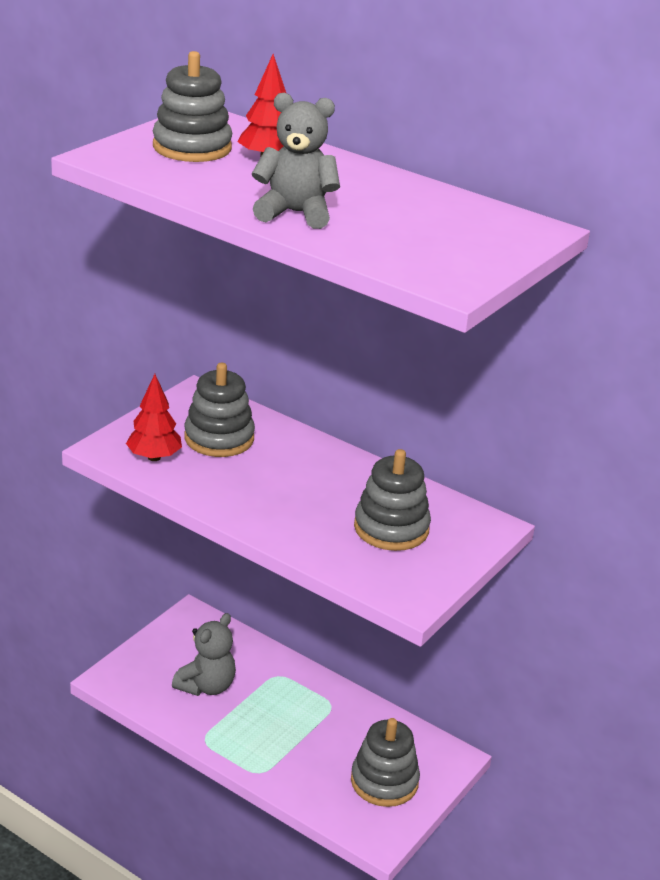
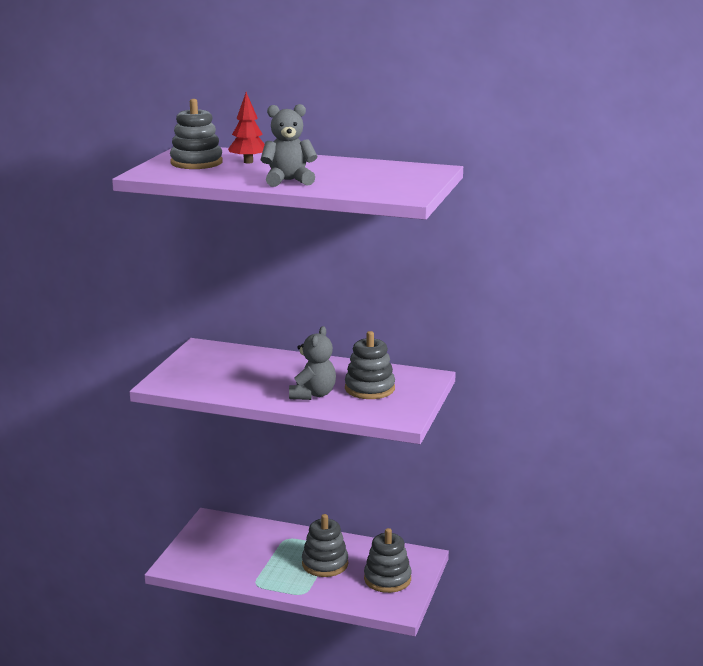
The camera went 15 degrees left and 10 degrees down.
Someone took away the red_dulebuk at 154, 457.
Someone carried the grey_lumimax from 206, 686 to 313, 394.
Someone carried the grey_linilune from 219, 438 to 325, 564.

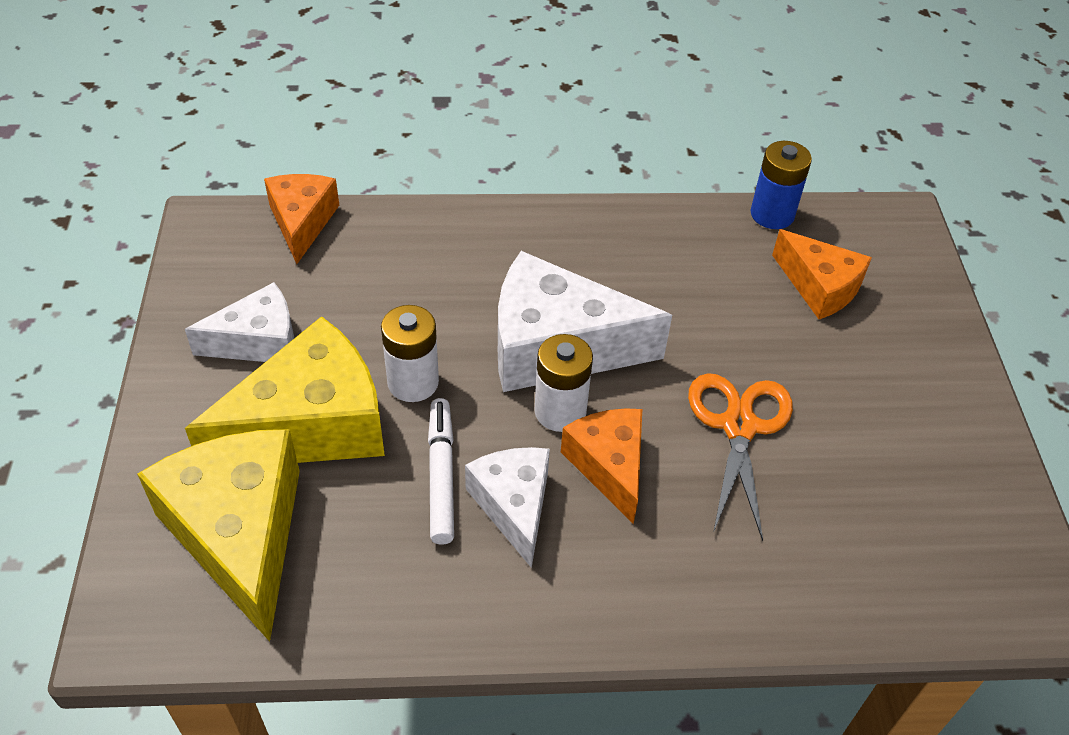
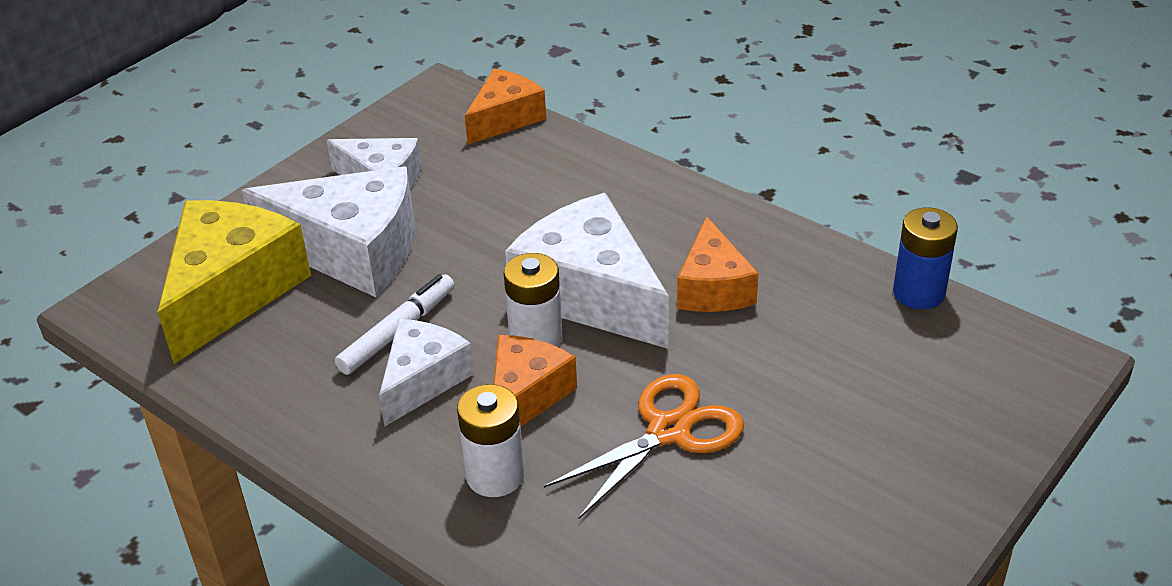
The camera went 45 degrees right and 10 degrees down.
Someone carried the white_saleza from 413, 382 to 495, 475.
Someone carried the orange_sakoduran from 819, 287 to 713, 288.
Someone repainted the yellow_sakoduran at 311, 424, which became the white_sakoduran at 353, 251.

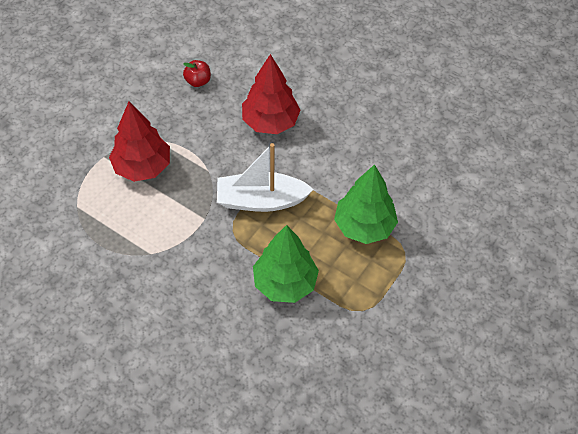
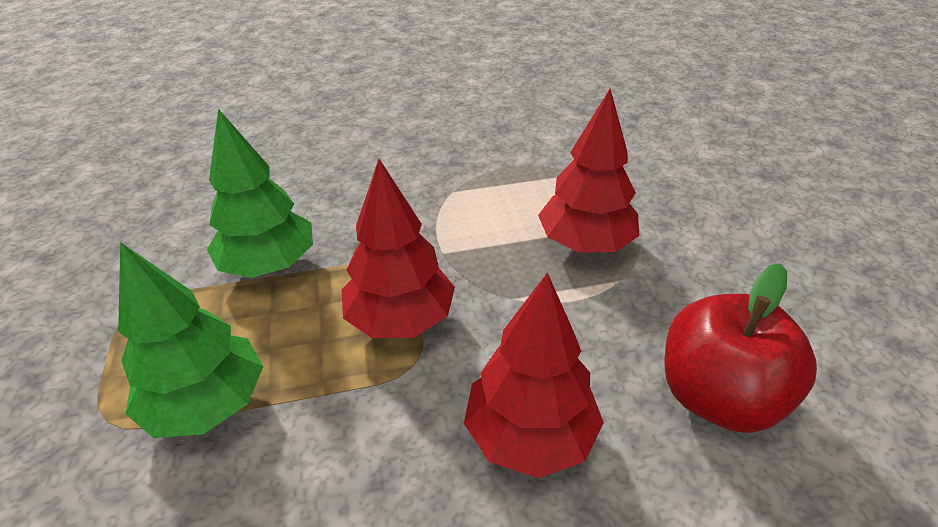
The camera went 135 degrees right and 15 degrees down.
Someone swapped the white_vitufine at 261, 200 for the red_dulebuk at 400, 319.
Someone scaled the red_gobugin at 198, 81 by 2.18.

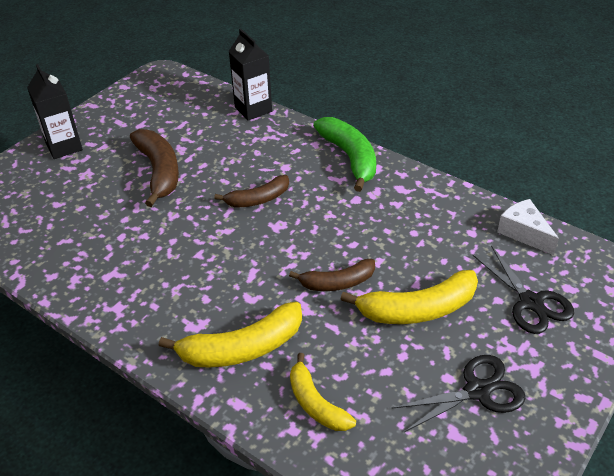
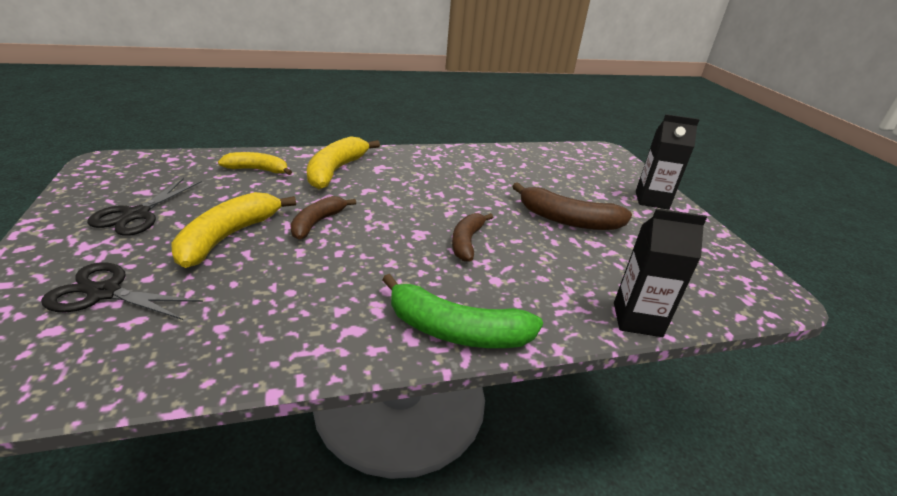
The camera went 125 degrees right and 10 degrees down.
Someone took away the white_sakoduran at 524, 233.

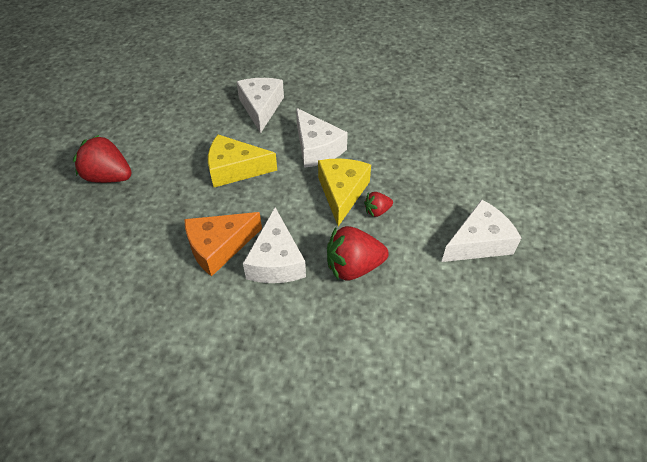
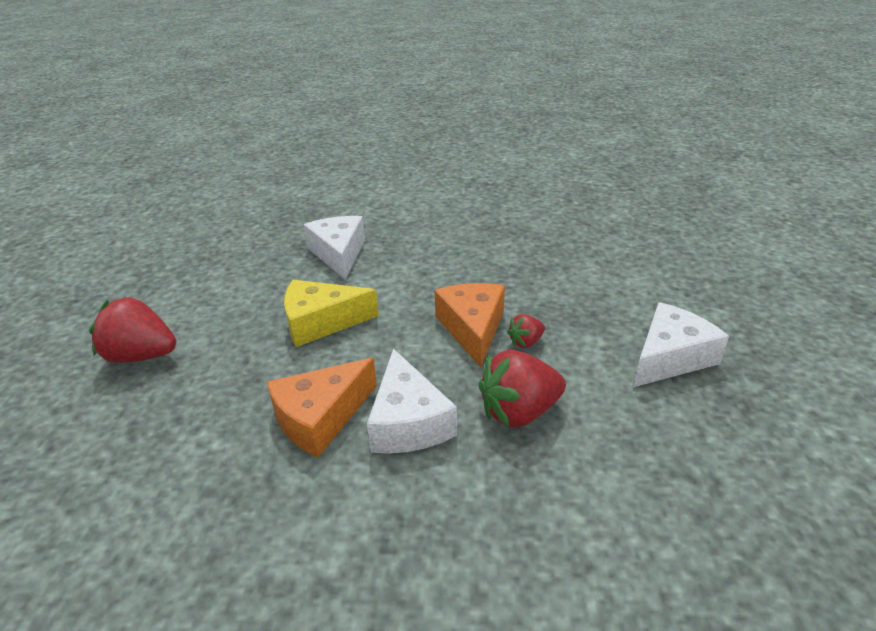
The camera went 10 degrees left and 15 degrees down.
Someone took away the white_sakoduran at 316, 148.
Someone repainted the yellow_sakoduran at 342, 193, which became the orange_sakoduran at 472, 328.

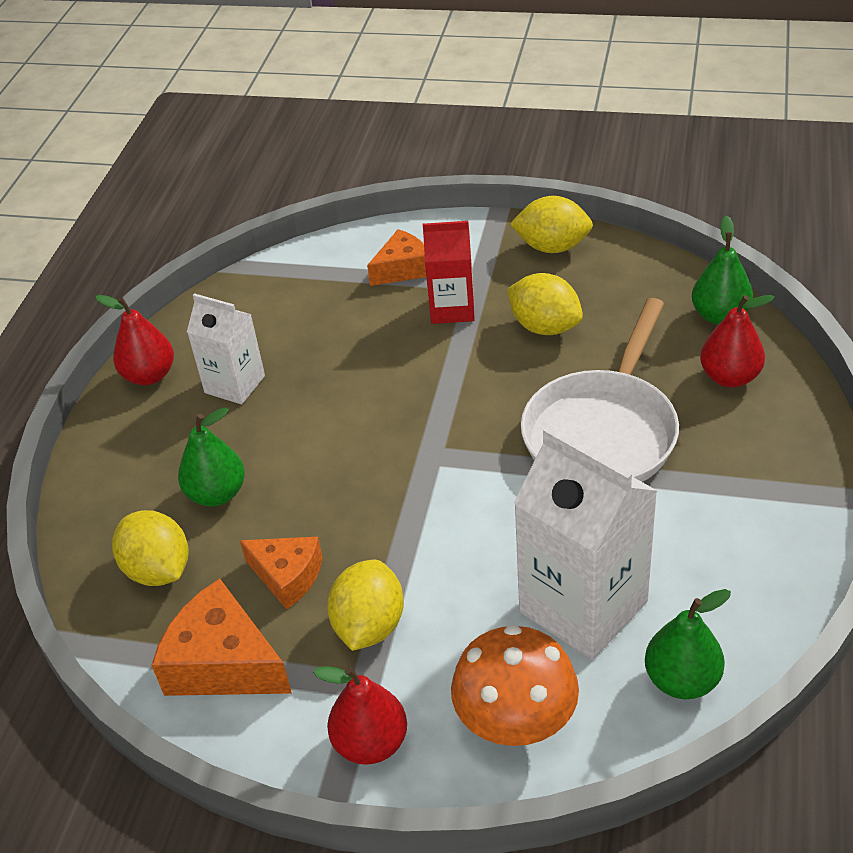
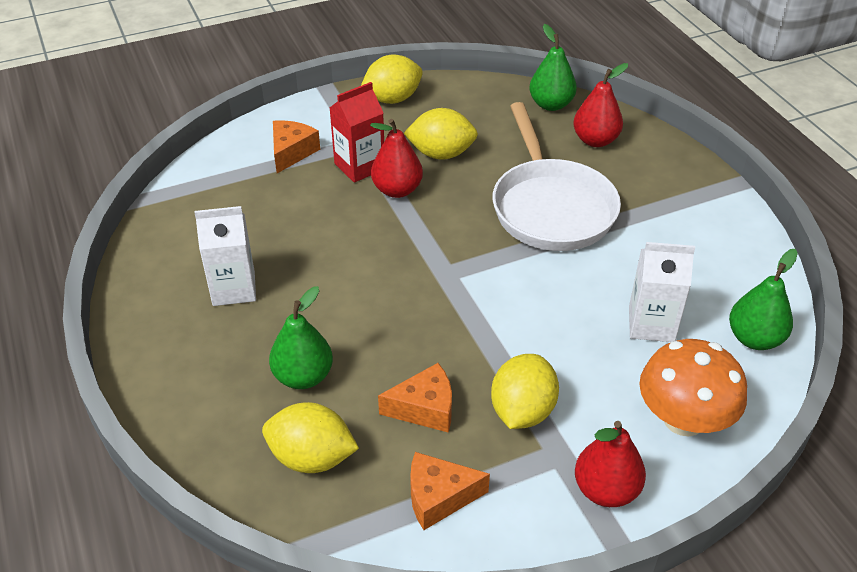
The camera went 40 degrees left and 0 degrees up.
Someone carried the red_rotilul from 149, 375 to 397, 190.
Someone rotated the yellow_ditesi at 369, 626 by 45 degrees clockwise.
Someone scaled the orange_sakoduran at 223, 663 by 0.65.
Someone scaled the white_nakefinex at 583, 607 by 0.59.

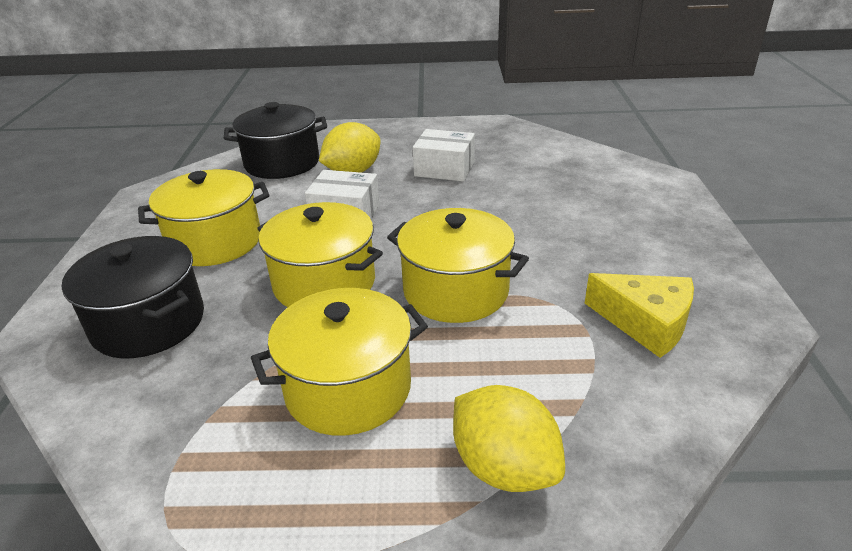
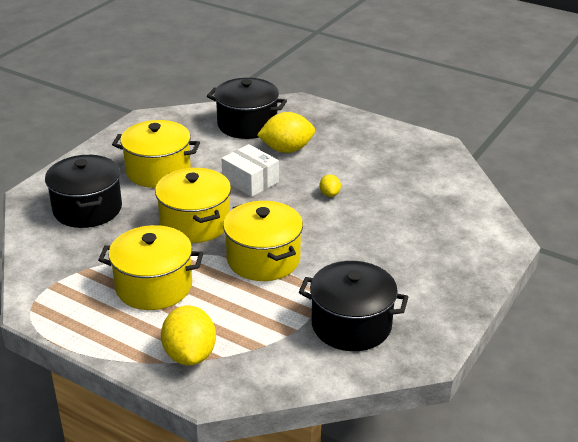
The camera went 30 degrees right and 0 degrees up.
Someone took away the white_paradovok at 444, 169.
Someone put down the yellow_ditesi at 329, 194.
Someone swapped the yellow_sakoduran at 645, 323 for the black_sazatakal at 351, 325.

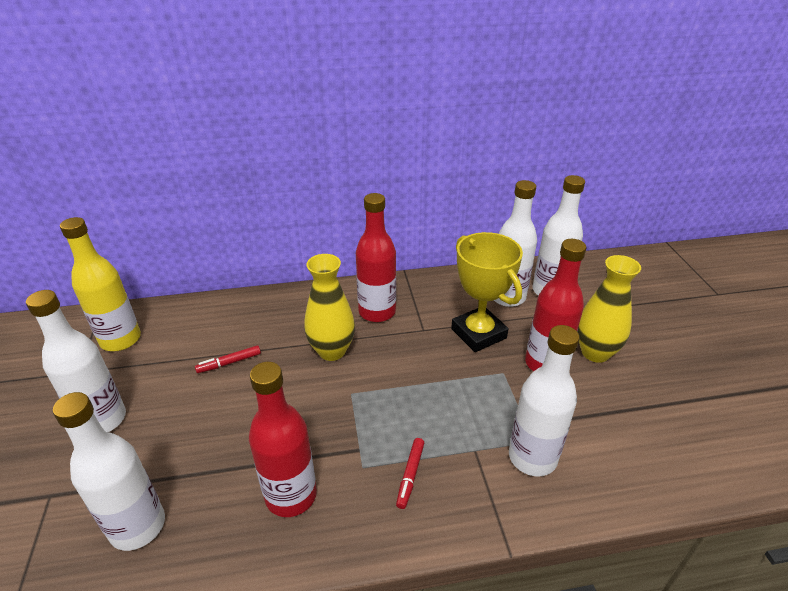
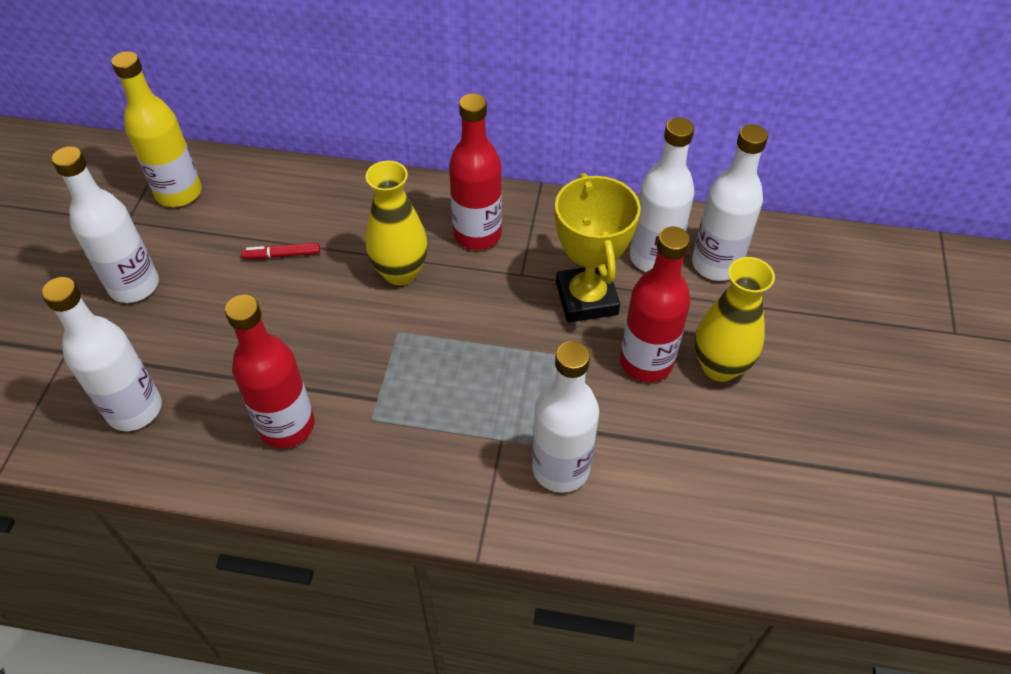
The camera went 20 degrees right and 15 degrees up.
Someone took away the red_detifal at 410, 475.

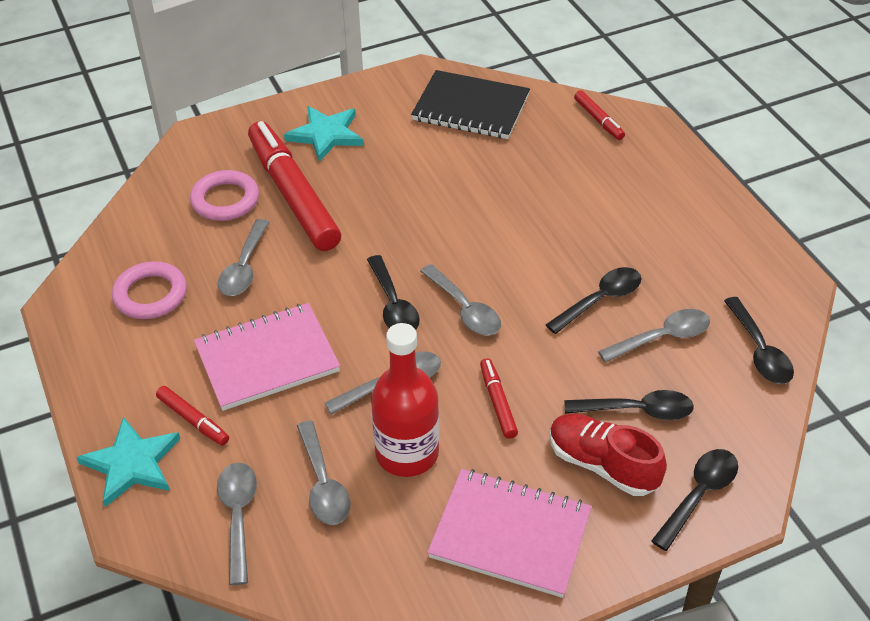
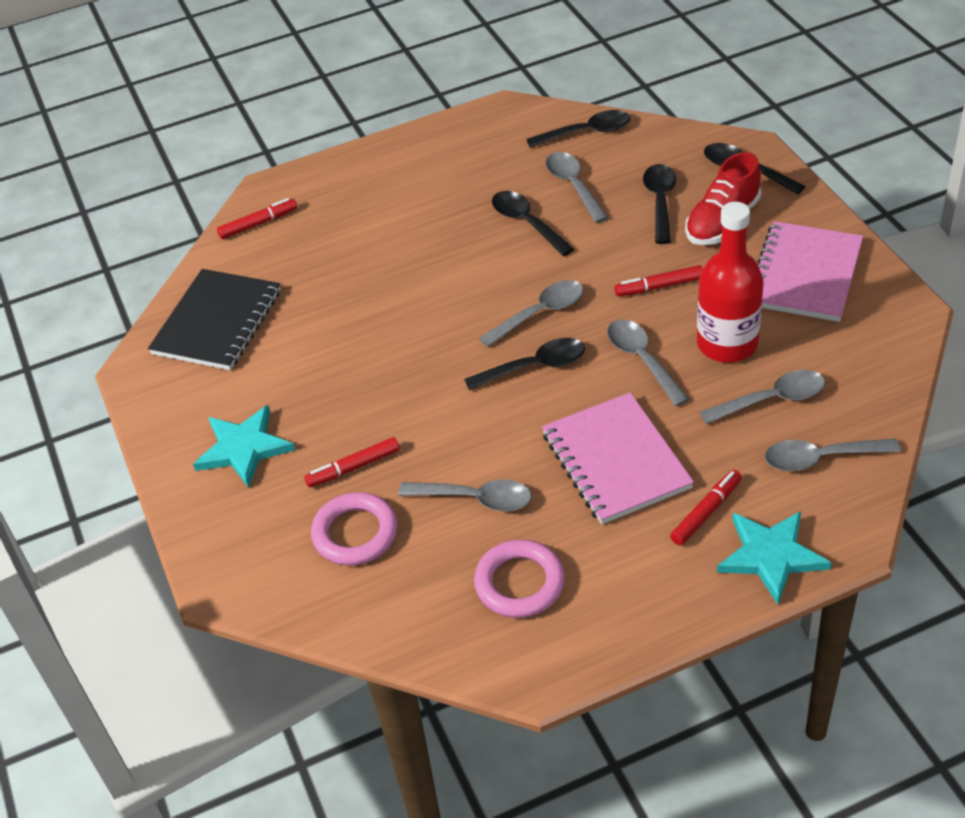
The camera went 85 degrees left and 0 degrees up.
Someone scaled the red_detifal at 293, 196 by 0.43.

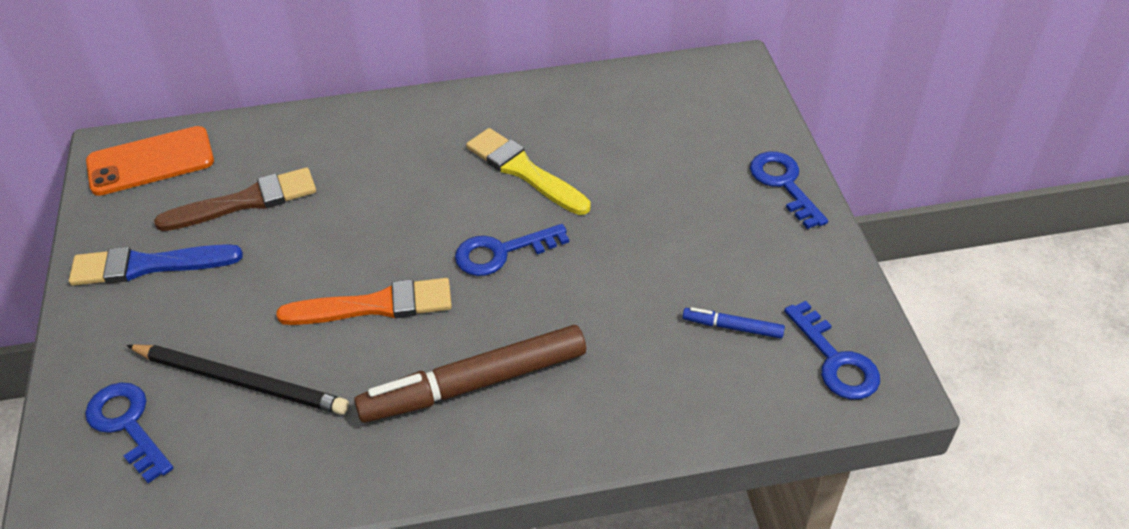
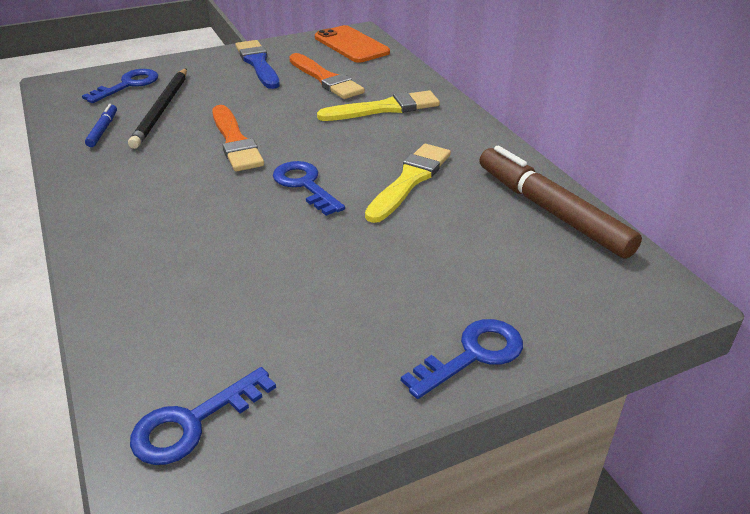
The camera went 75 degrees right and 10 degrees down.
Someone put down the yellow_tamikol at 384, 108.
Someone carried the brown_detifal from 474, 384 to 551, 211.
Someone carried the blue_detifal from 732, 327 to 103, 130.
Someone repainted the brown_tamikol at 246, 201, which became the orange_tamikol at 326, 79.

